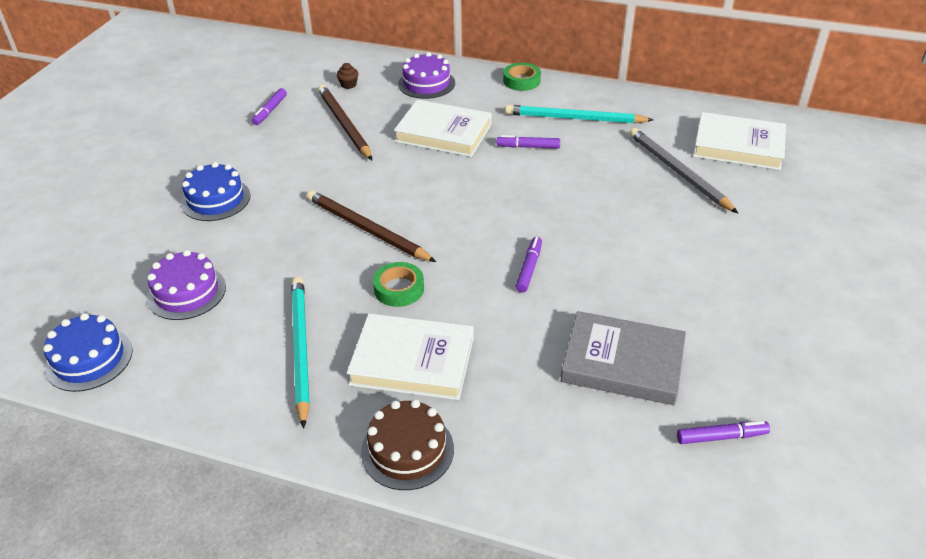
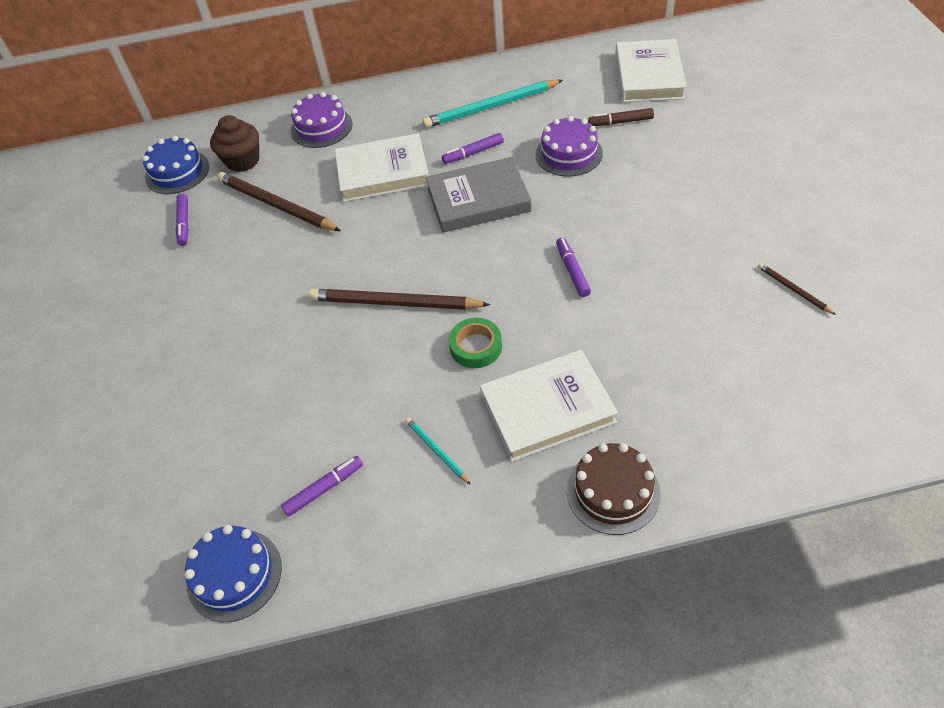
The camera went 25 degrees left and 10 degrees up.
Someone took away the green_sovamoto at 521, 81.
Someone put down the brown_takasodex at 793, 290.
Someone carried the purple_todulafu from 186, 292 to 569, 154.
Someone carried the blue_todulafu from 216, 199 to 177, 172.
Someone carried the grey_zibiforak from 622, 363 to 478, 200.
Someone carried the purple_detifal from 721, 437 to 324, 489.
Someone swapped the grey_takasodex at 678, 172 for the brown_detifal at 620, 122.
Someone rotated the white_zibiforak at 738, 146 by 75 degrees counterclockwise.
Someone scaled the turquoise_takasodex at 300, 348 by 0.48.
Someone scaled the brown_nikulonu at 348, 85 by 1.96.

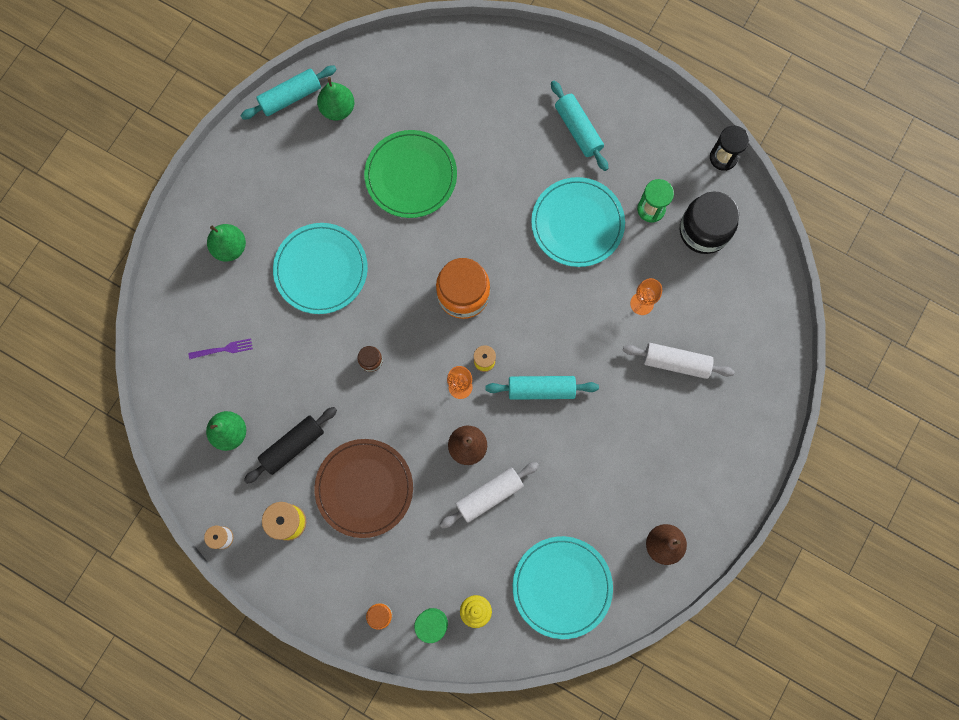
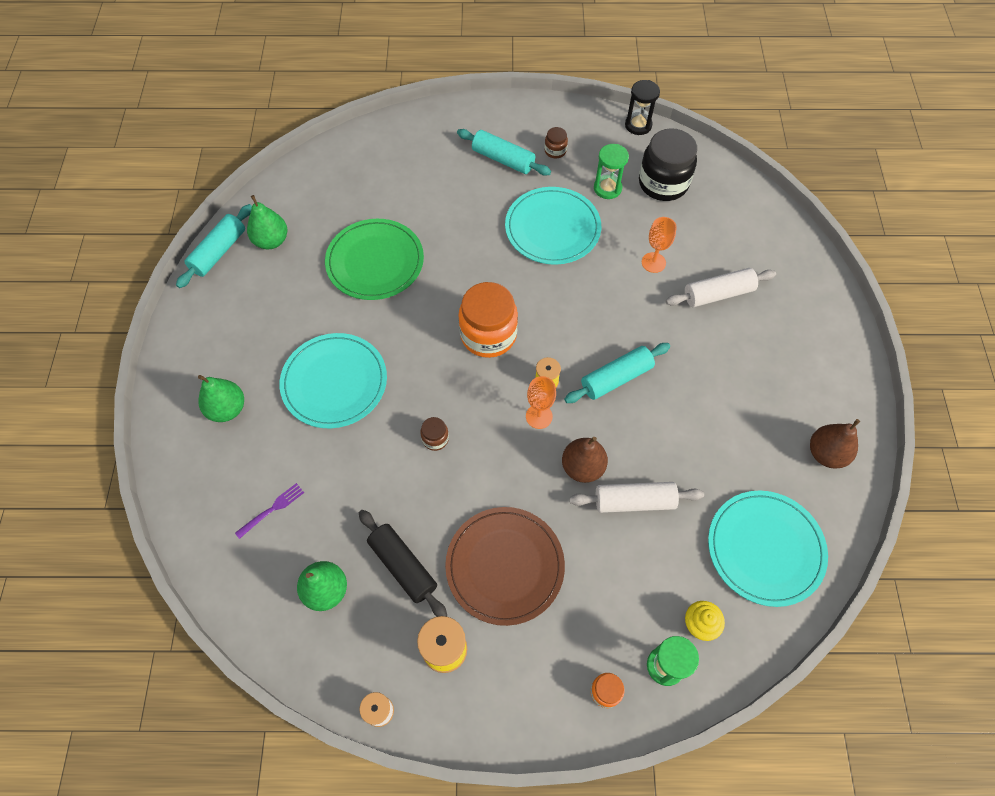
The camera went 30 degrees left and 15 degrees down.
Someone put down the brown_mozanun at 555, 151.
Someone rotated the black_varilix at 293, 446 by 60 degrees counterclockwise.
Someone rotated the white_varilix at 489, 495 by 60 degrees clockwise.

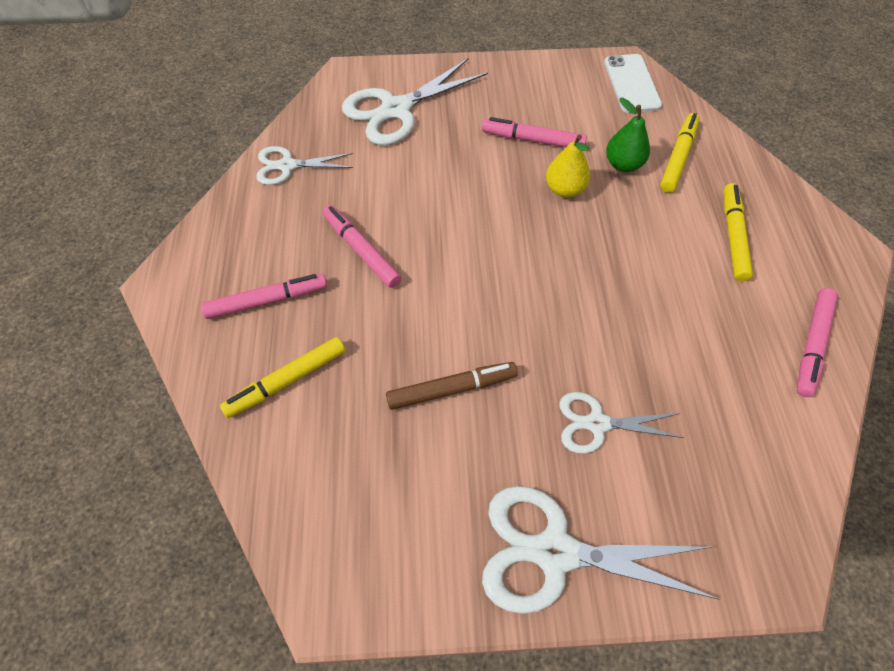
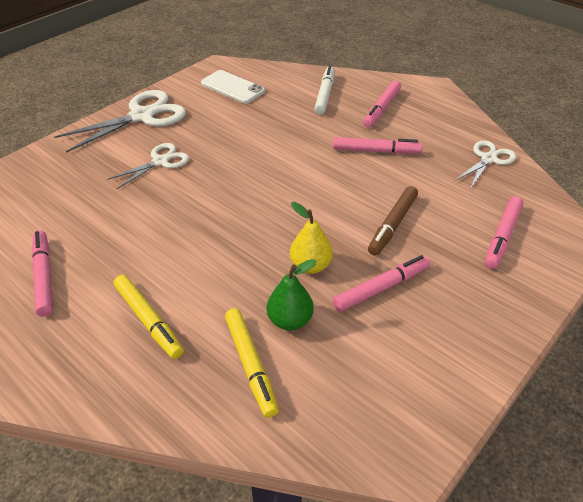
The camera went 135 degrees right and 15 degrees down.
Someone carried the brown_detifal from 452, 389 to 392, 225.
Someone carried the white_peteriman from 632, 84 to 232, 87.
Someone swapped the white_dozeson at 396, 110 for the pink_detifal at 502, 236.
Someone repainted the yellow_detifal at 286, 381, which became the white_detifal at 325, 95.

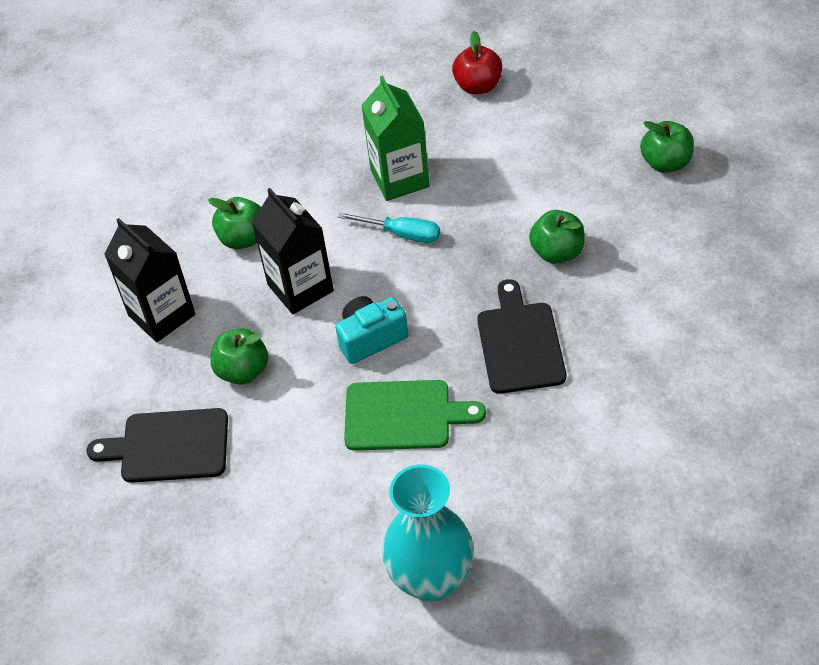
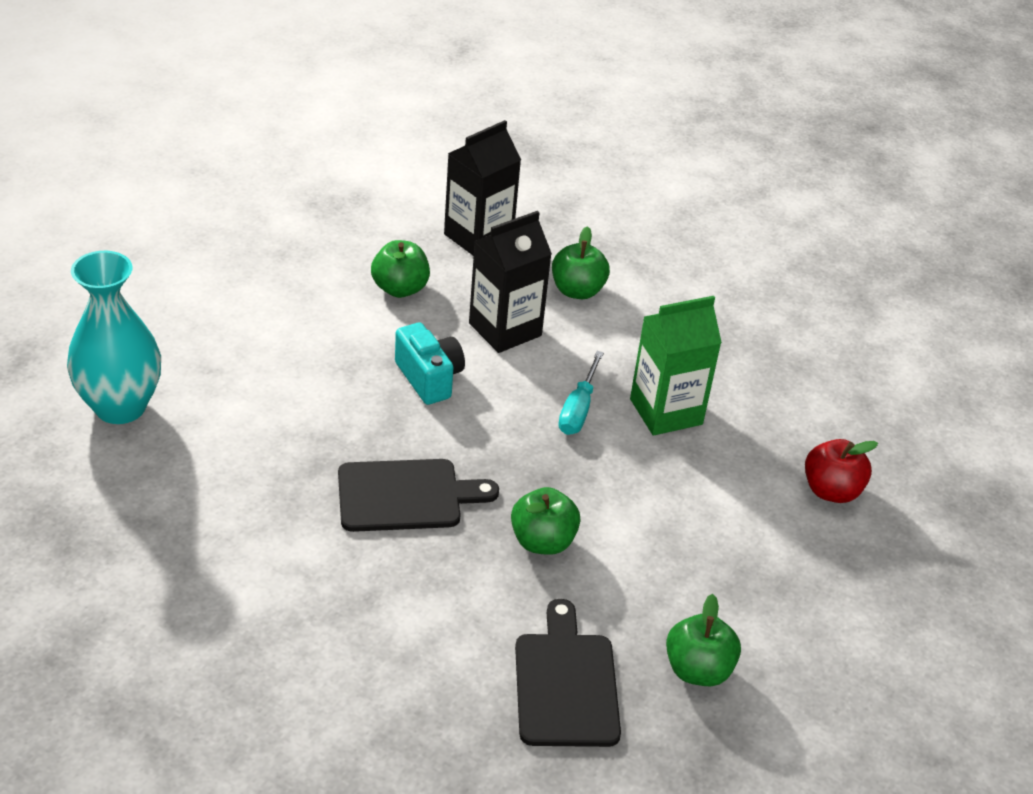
The camera went 80 degrees right and 10 degrees down.
Someone took away the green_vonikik at 403, 415.
Someone carried the black_vonikik from 169, 446 to 565, 683.

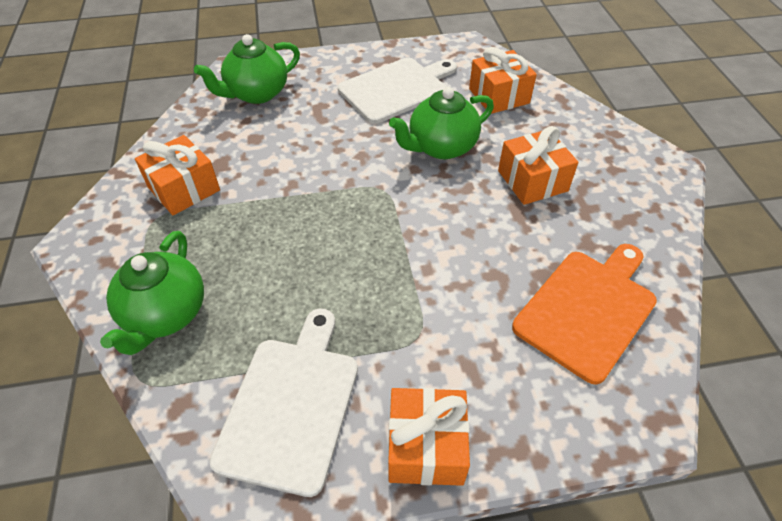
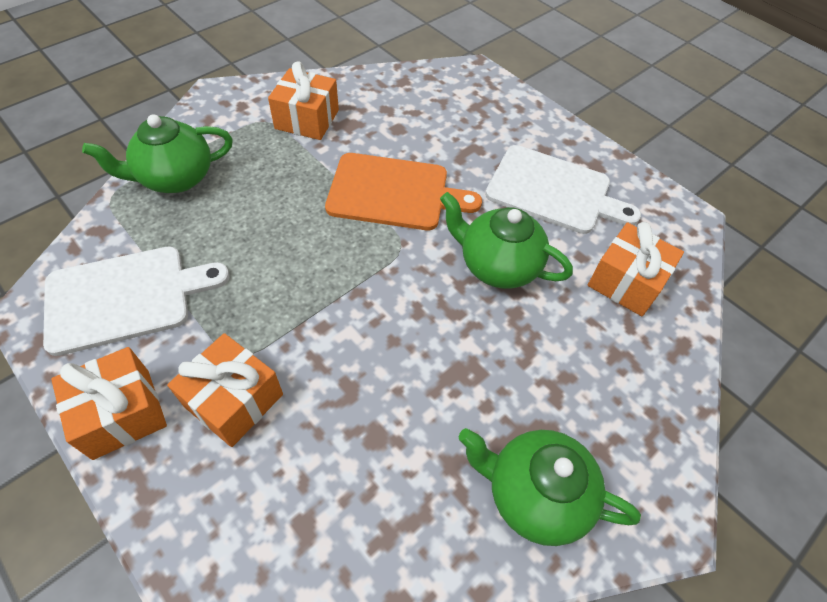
The camera went 55 degrees right and 5 degrees up.
Someone carried the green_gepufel from 256, 93 to 535, 494.
Someone carried the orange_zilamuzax from 532, 181 to 234, 400.
Someone carried the orange_vonikik from 587, 309 to 394, 192.

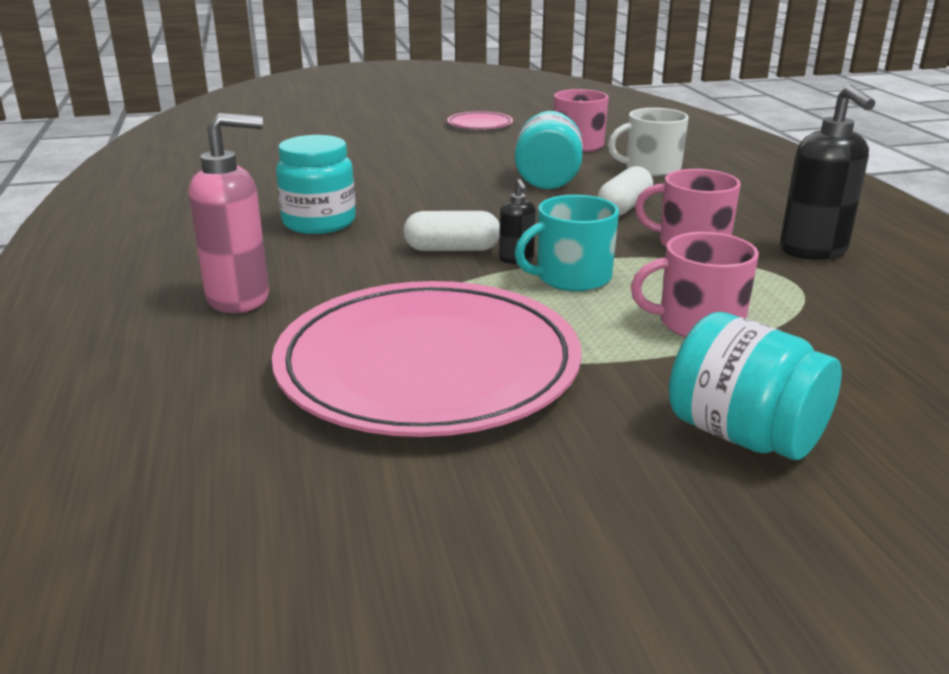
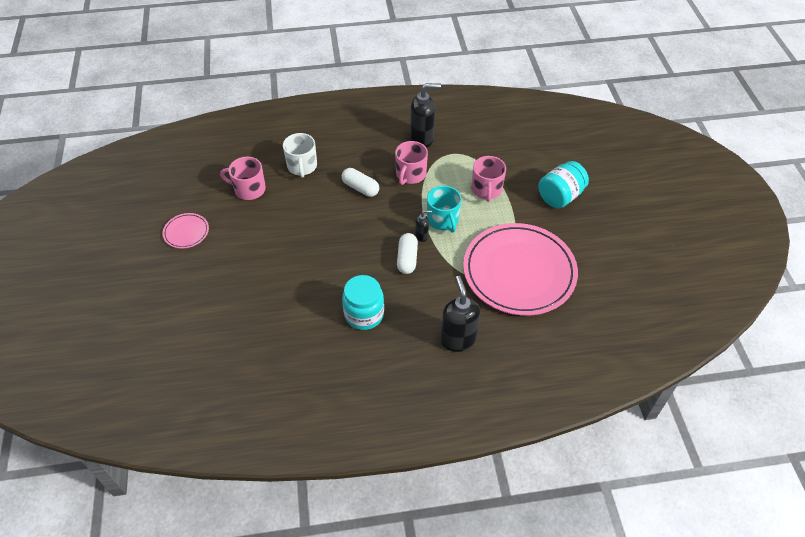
The camera went 85 degrees left and 25 degrees up.
Someone took away the turquoise_mozanun at 547, 180.
Someone repainted the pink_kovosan at 239, 299, which became the black_kovosan at 458, 340.

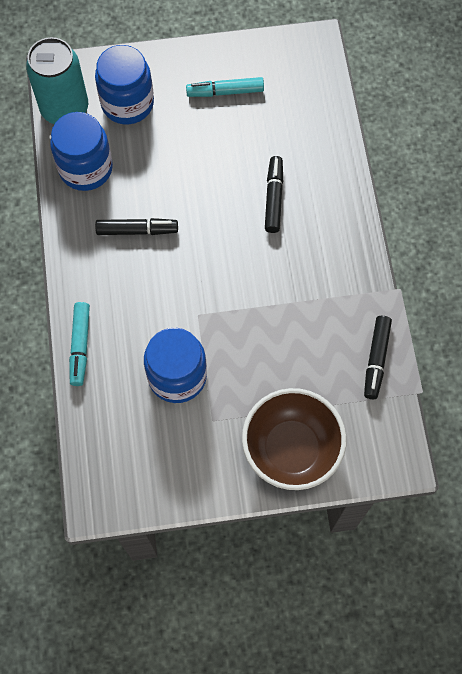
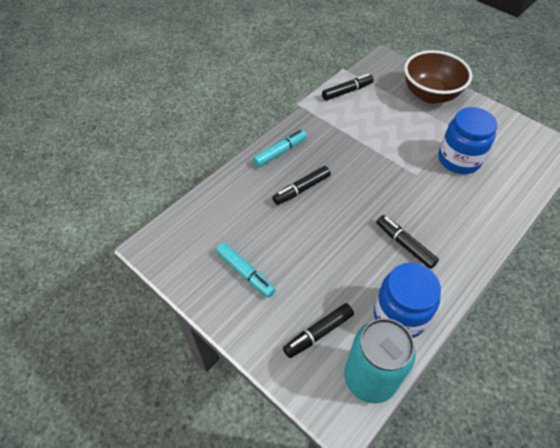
The camera went 130 degrees left and 15 degrees down.
Someone carried the turquoise_detifal from 80, 346 to 280, 152.
Someone swapped the blue_mozanun at 127, 103 for the black_detifal at 318, 333.

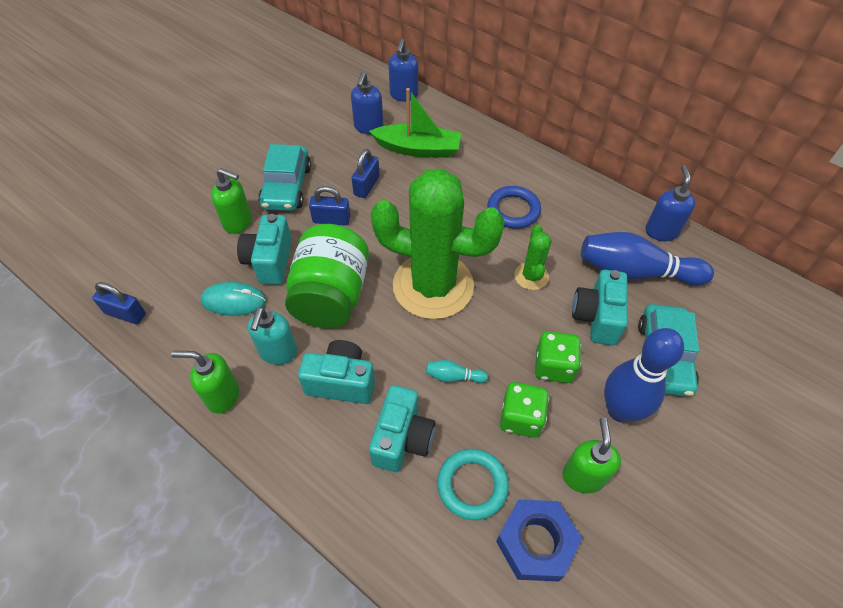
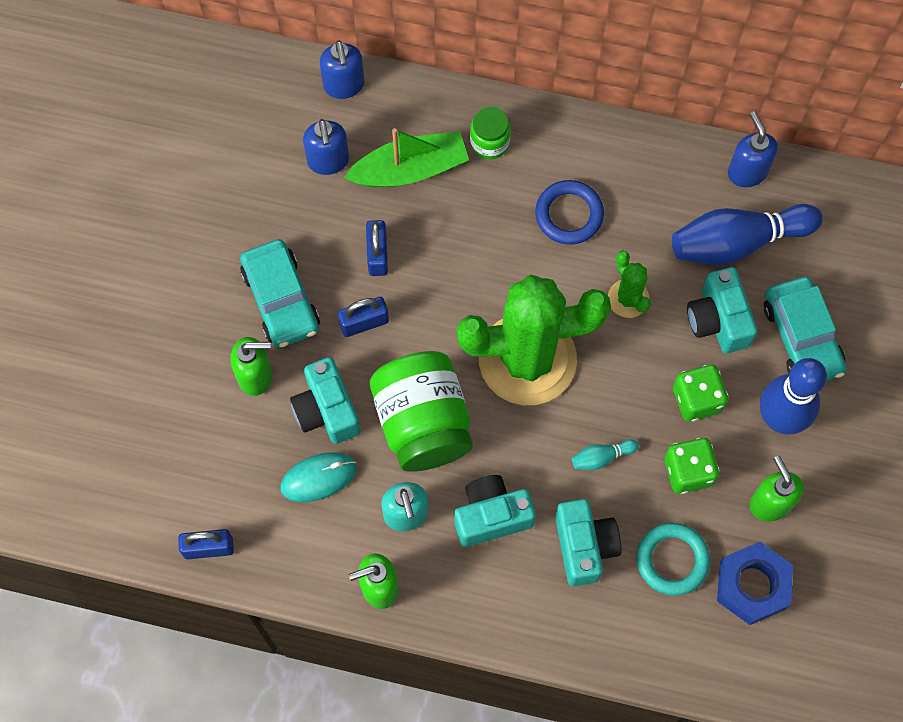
The camera went 25 degrees left and 15 degrees up.
Someone put down the green_mozanun at 489, 142.

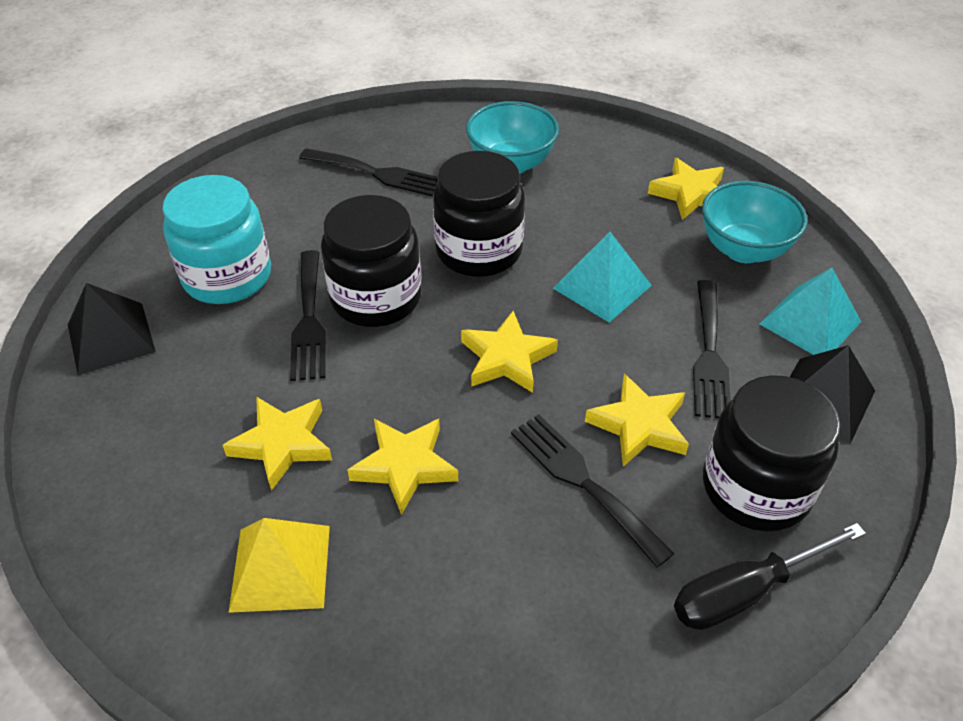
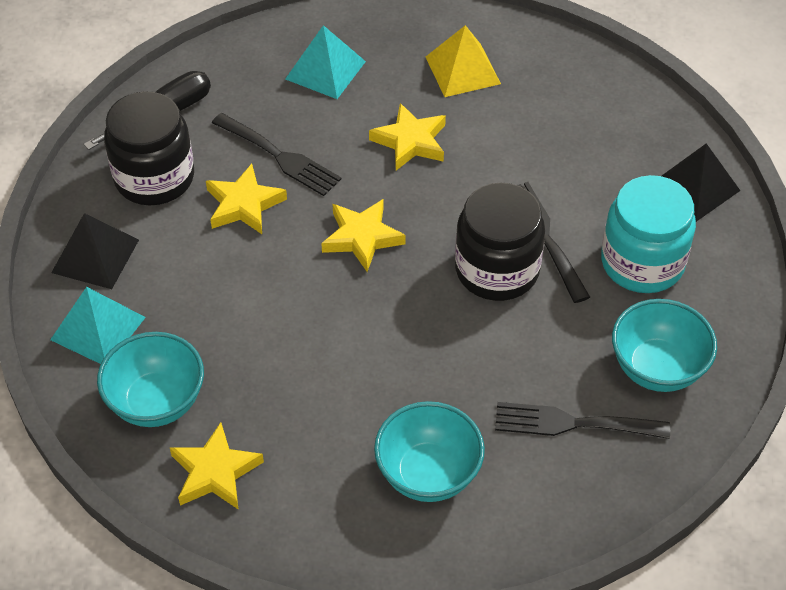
The camera went 165 degrees right and 5 degrees up.
Someone took away the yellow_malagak at 282, 444.
Someone took away the black_mozanun at 479, 250.
Someone took away the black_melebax at 709, 354.
Someone put down the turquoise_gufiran at 657, 368.
Someone carried the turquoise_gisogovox from 602, 286 to 325, 70.

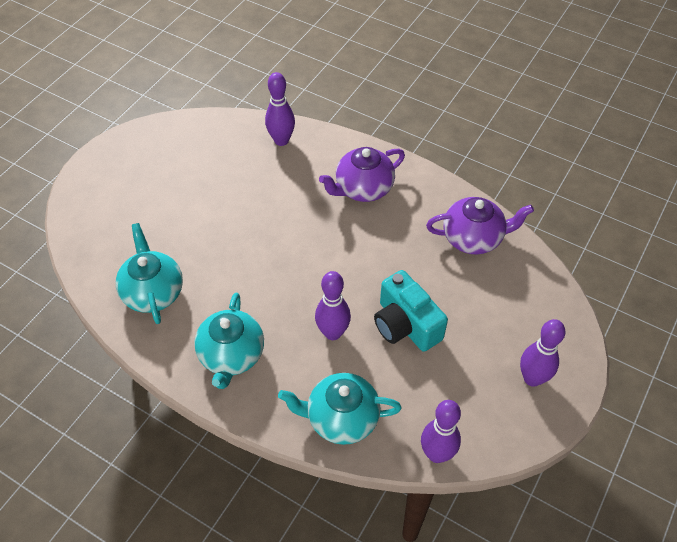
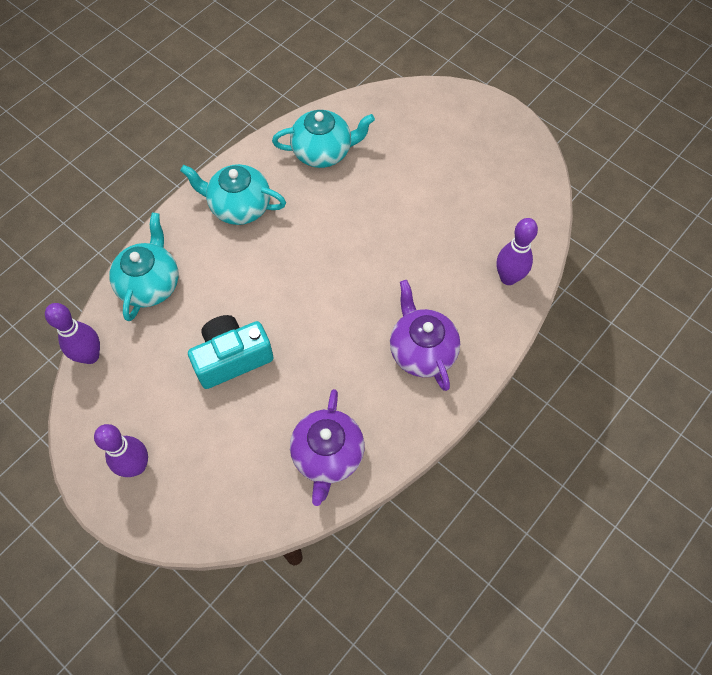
The camera went 100 degrees right and 10 degrees up.
Someone took away the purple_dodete at 333, 333.

